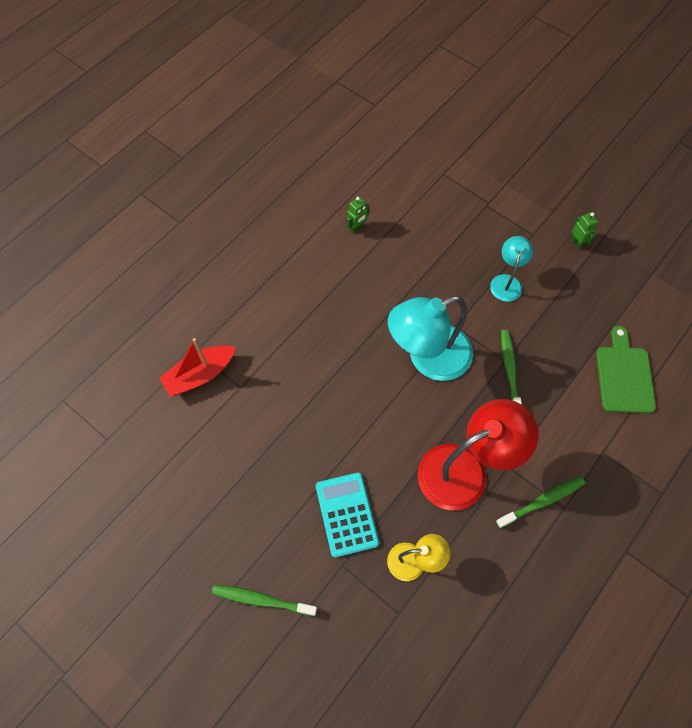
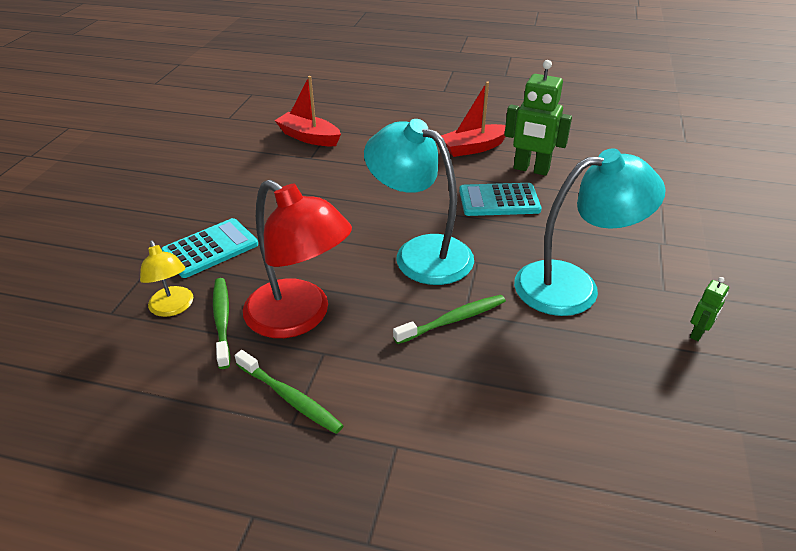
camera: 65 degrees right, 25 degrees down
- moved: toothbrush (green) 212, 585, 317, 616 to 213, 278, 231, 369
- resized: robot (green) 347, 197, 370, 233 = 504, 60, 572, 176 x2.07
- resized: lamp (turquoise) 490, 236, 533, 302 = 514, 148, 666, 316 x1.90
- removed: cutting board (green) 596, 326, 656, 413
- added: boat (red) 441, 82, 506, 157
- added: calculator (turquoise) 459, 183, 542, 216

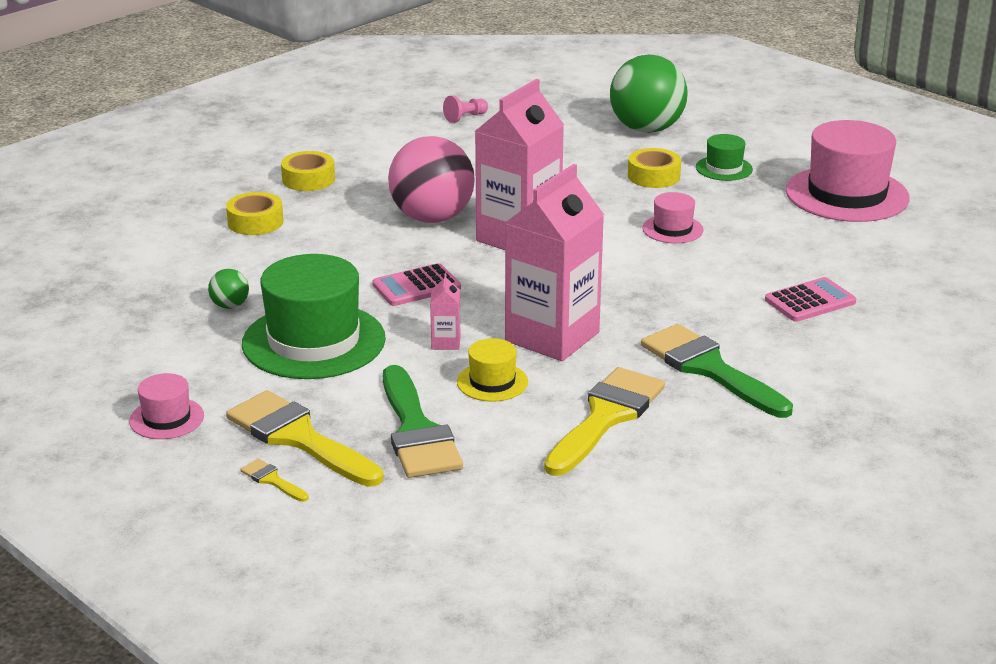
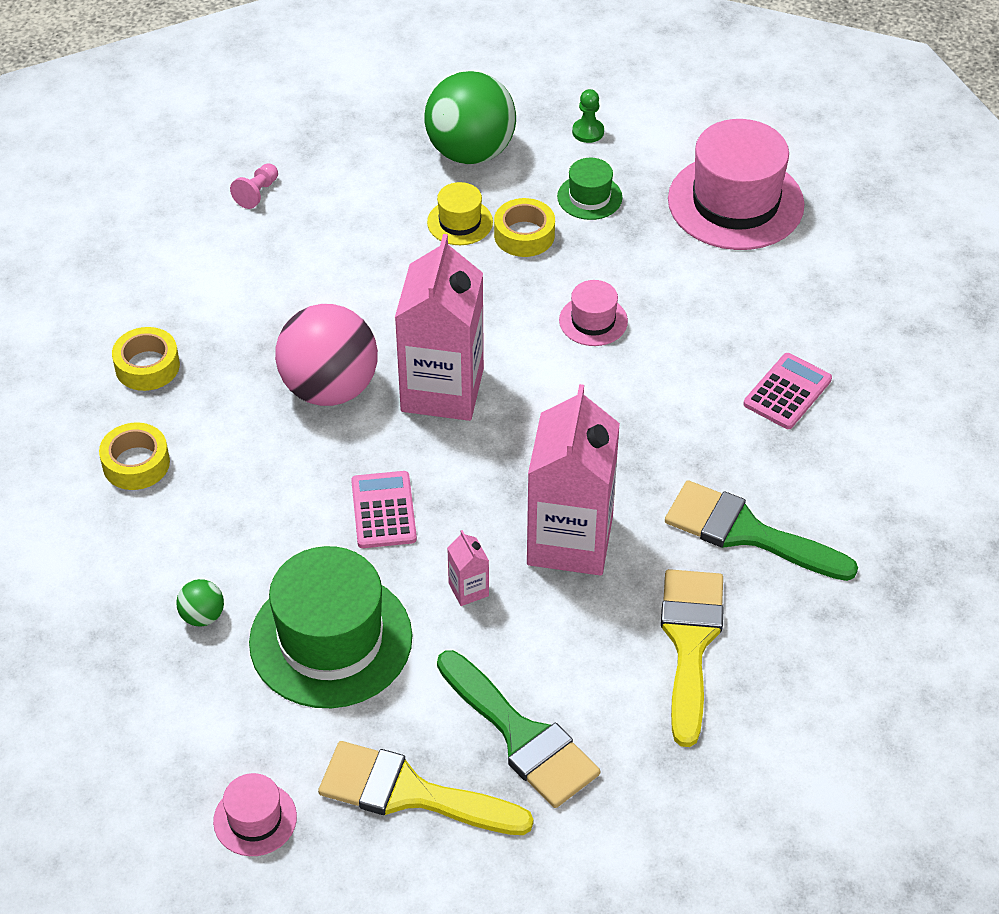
camera: 25 degrees left, 20 degrees up
- removed: brush (yellow) 240, 459, 309, 502
- turned: calculator (pink) 372, 263, 461, 306 = 351, 471, 417, 548 135 degrees clockwise
- moved: hat (yellow) 457, 338, 528, 402 to 427, 182, 493, 245
- added: pawn (green) 572, 89, 604, 143

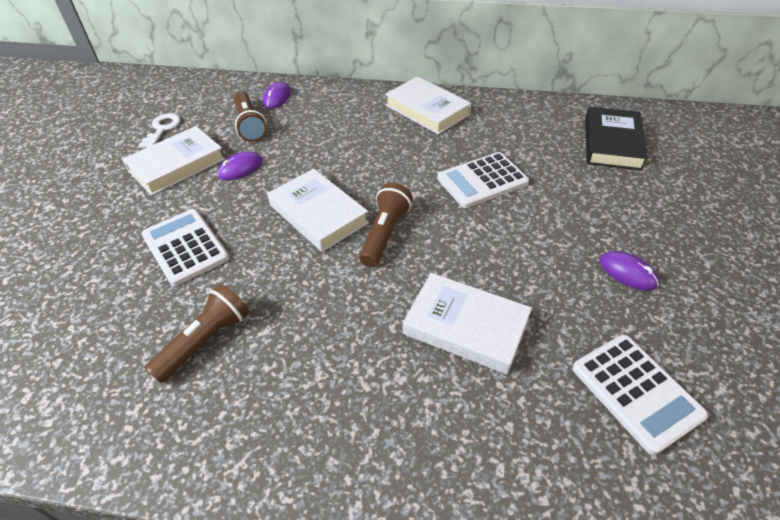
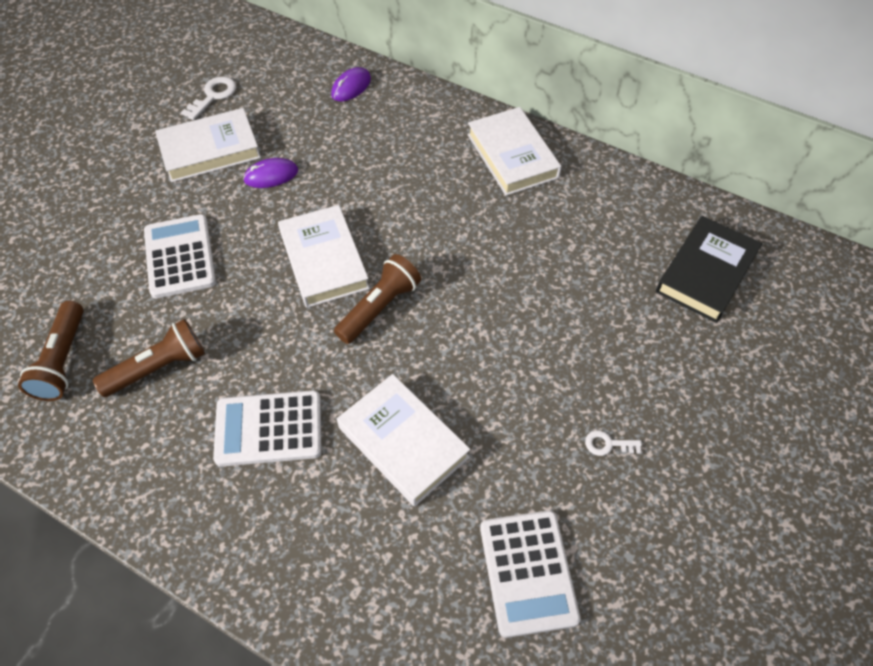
camera: 20 degrees right, 10 degrees up
- moved: flashlight (brown) 234, 91, 267, 142 to 18, 301, 84, 401
- moved: calculator (white) 437, 152, 529, 208 to 213, 390, 322, 467
- replaced: mouse (purple) 599, 251, 659, 290 to key (white) 585, 430, 642, 456

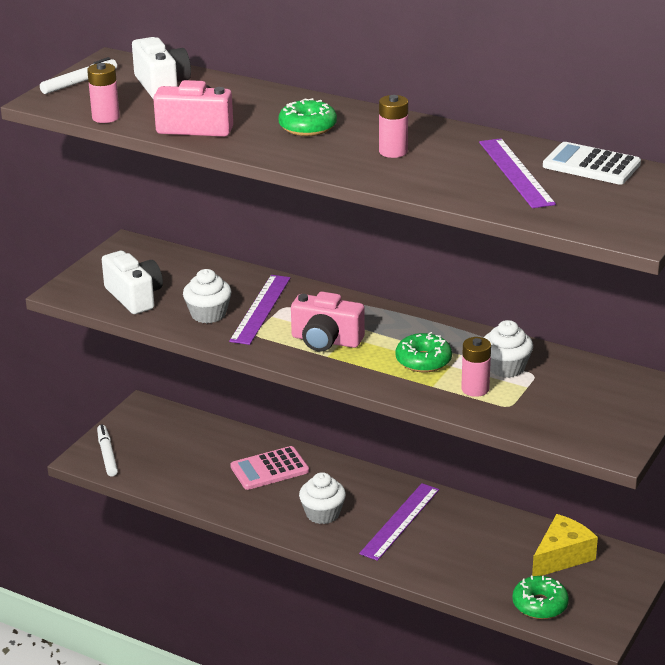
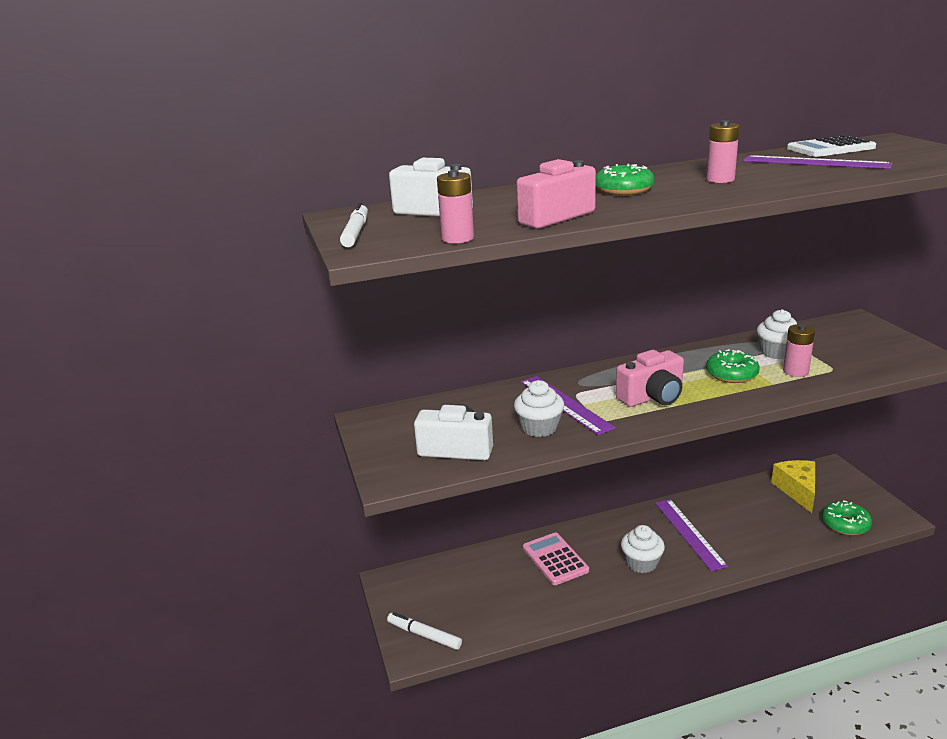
camera: 45 degrees left, 5 degrees down
- turned: calculator (pink) 230, 446, 309, 490 = 523, 532, 589, 585 135 degrees clockwise

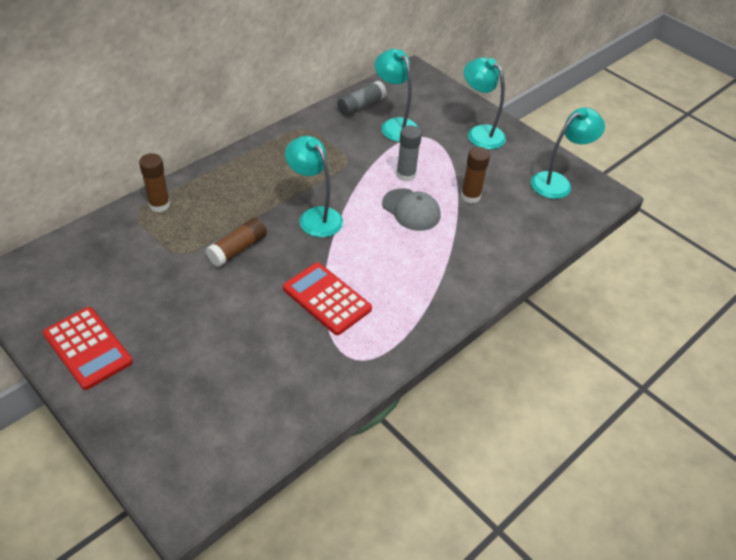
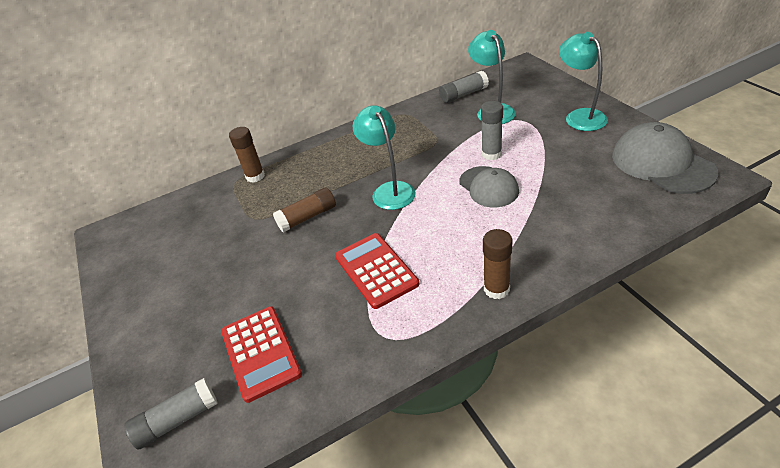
camera: 25 degrees right, 5 degrees down
- moved: calculator (red) 43, 307, 133, 390 to 221, 306, 302, 403
- moved: glue stick (brown) 461, 147, 490, 203 to 483, 229, 512, 299
- replaced: lamp (turquoise) 531, 108, 605, 199 to cap (grey) 612, 122, 718, 194
- added: glue stick (grey) 124, 378, 218, 450

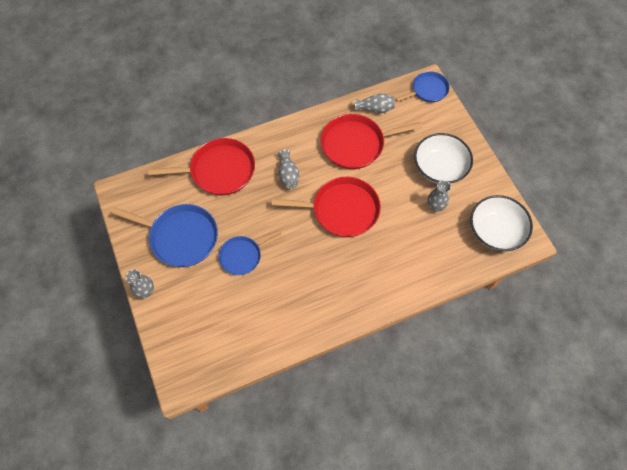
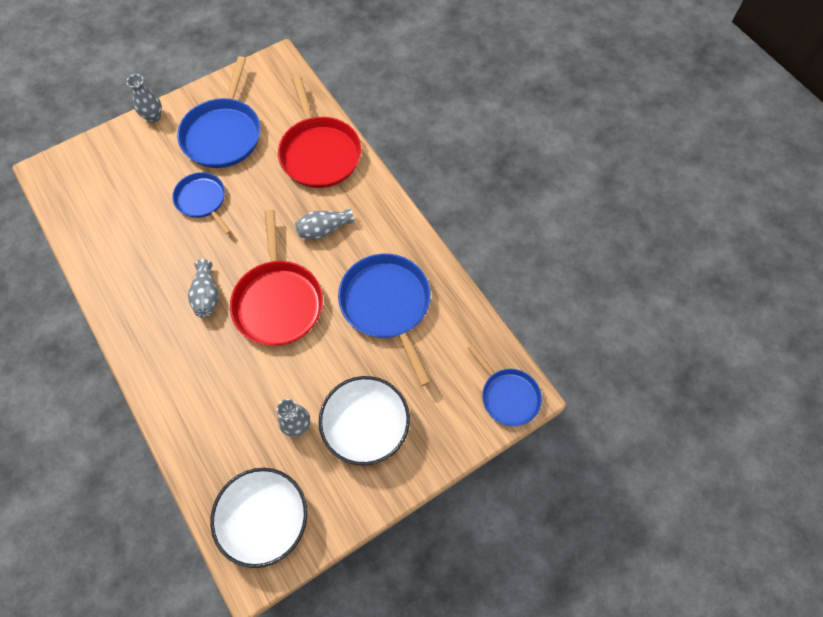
camera: 80 degrees right, 0 degrees up
- recoloured: pan (red) 321, 114, 422, 169 to pan (blue) 338, 254, 431, 386
- moved: vase (grey) 355, 93, 395, 113 to 188, 259, 219, 317

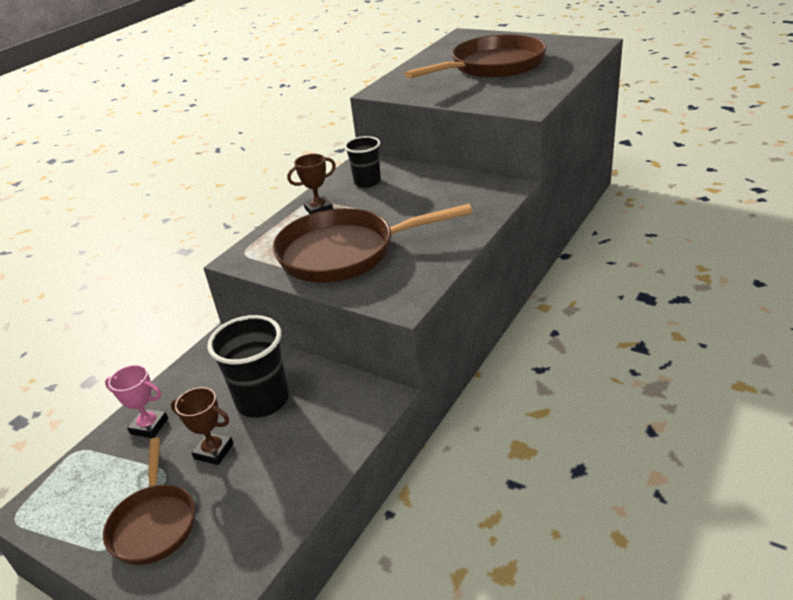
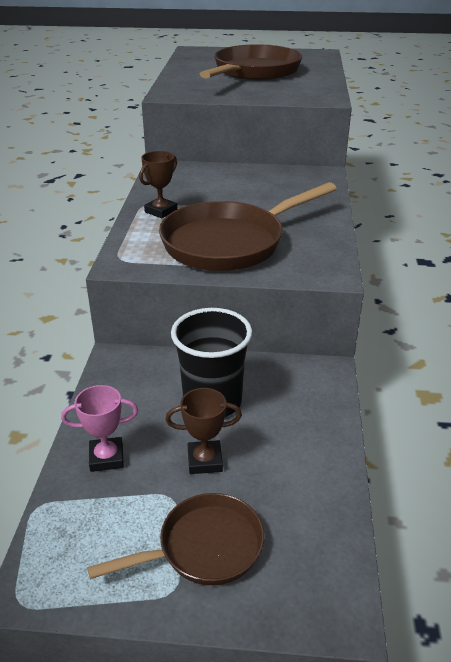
camera: 30 degrees left, 0 degrees up
- turned: pan (brown) 103, 437, 195, 565 = 87, 493, 265, 585 75 degrees counterclockwise
- removed: cup (black) 344, 136, 381, 188

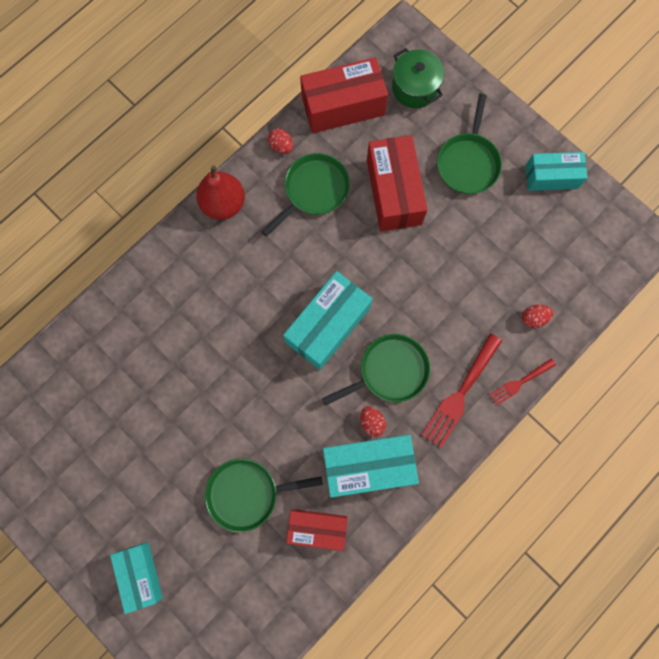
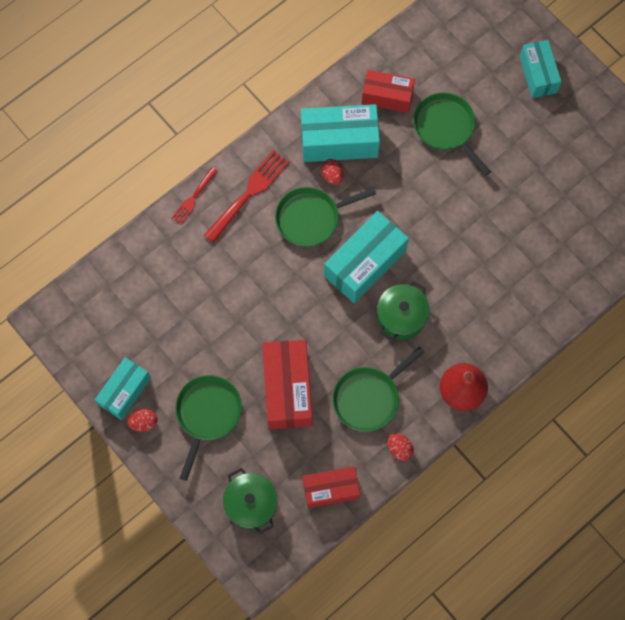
camera: 175 degrees left, 5 degrees down
- turned: pan (green) 205, 458, 323, 532 = 414, 93, 491, 176 120 degrees counterclockwise
- resized: box (red) 300, 57, 388, 133 = 303, 466, 360, 508 x0.65
- turned: fork (red) 489, 358, 556, 405 = 171, 167, 218, 225 150 degrees clockwise
- moved: egg (red) 522, 304, 553, 328 to 127, 409, 157, 432
- turned: box (turquoise) 526, 152, 588, 191 = 95, 357, 151, 420 60 degrees counterclockwise
- added: pot (green) 377, 281, 429, 341

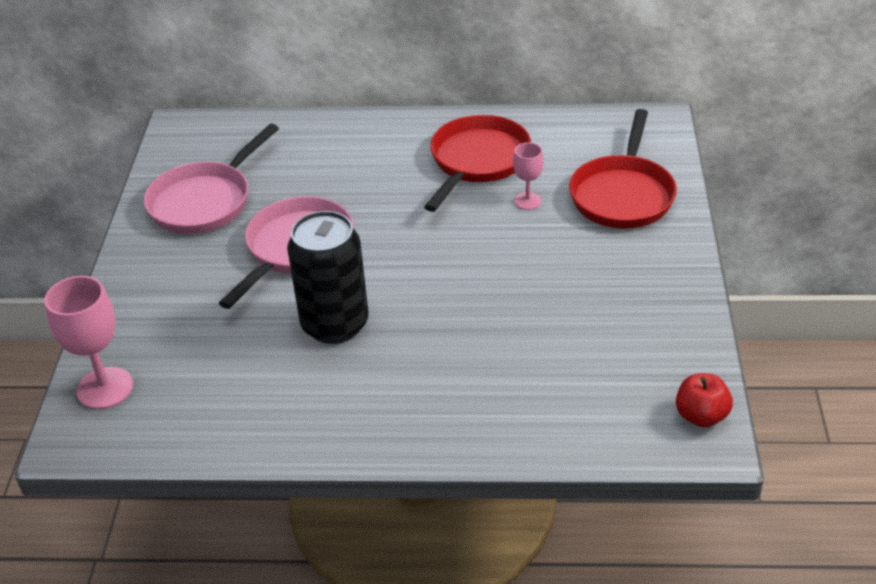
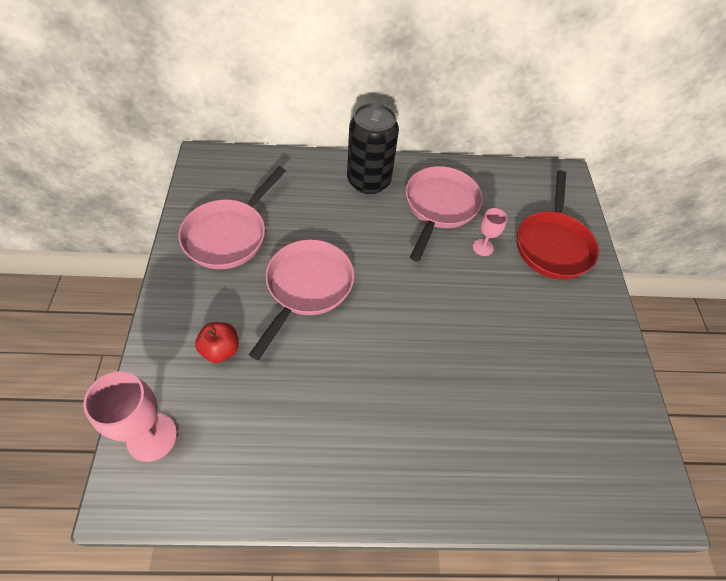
camera: 10 degrees left, 15 degrees up
- moved: can (black) 287, 211, 369, 344 to 347, 103, 399, 194
- recoloured: pan (red) 424, 115, 531, 212 to pan (pink) 406, 166, 483, 262
- moved: apple (red) 676, 373, 733, 427 to 195, 322, 239, 363

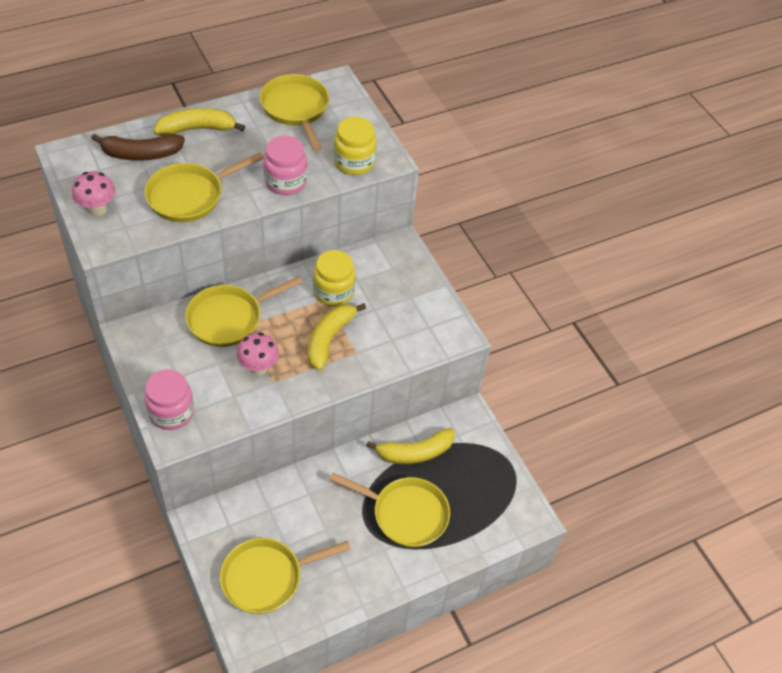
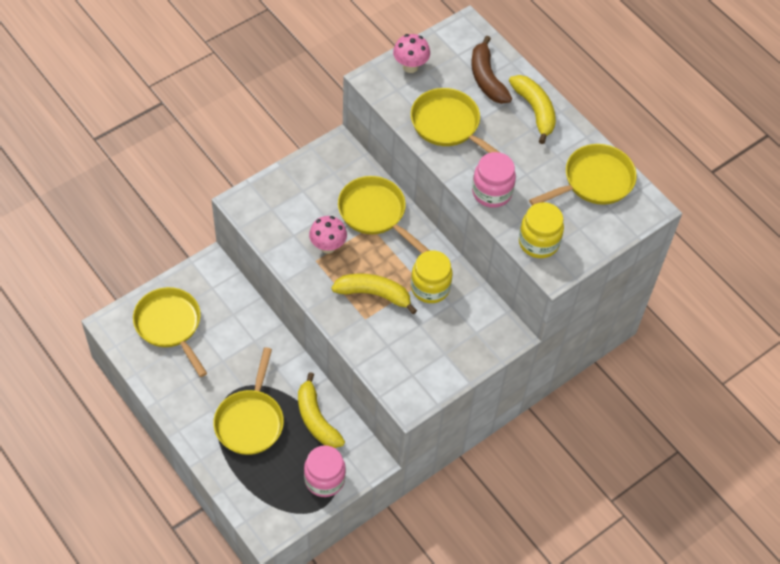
camera: 80 degrees right, 5 degrees up
- moved: jar (pink) 144, 369, 194, 430 to 304, 446, 346, 497

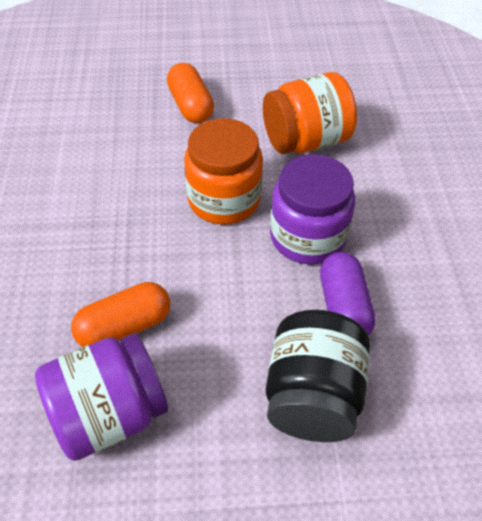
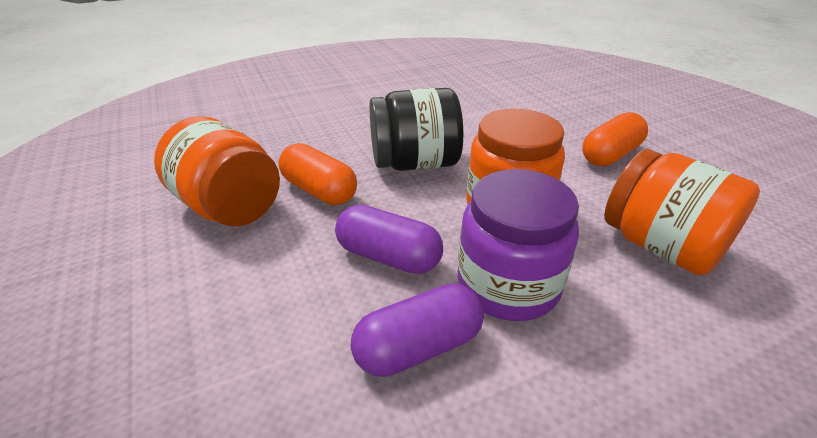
camera: 70 degrees right, 15 degrees down
- recoloured: jar (purple) 35, 333, 168, 461 to jar (orange) 154, 116, 280, 226
- moved: jar (black) 266, 310, 370, 442 to 370, 88, 463, 171
- added: capsule (purple) 335, 204, 443, 274

